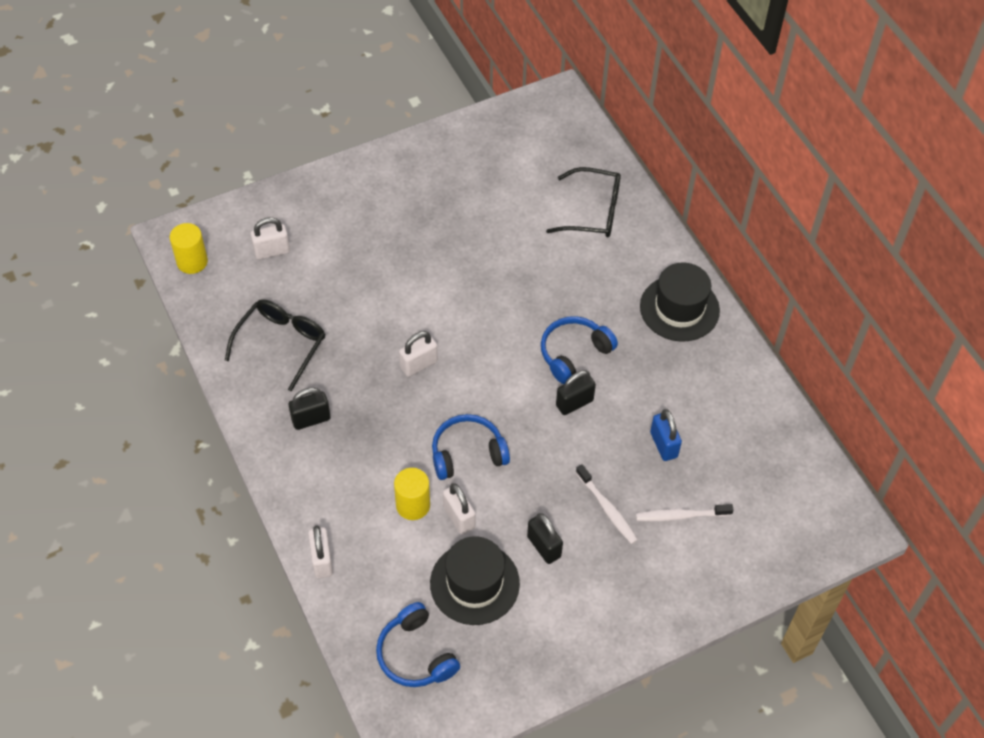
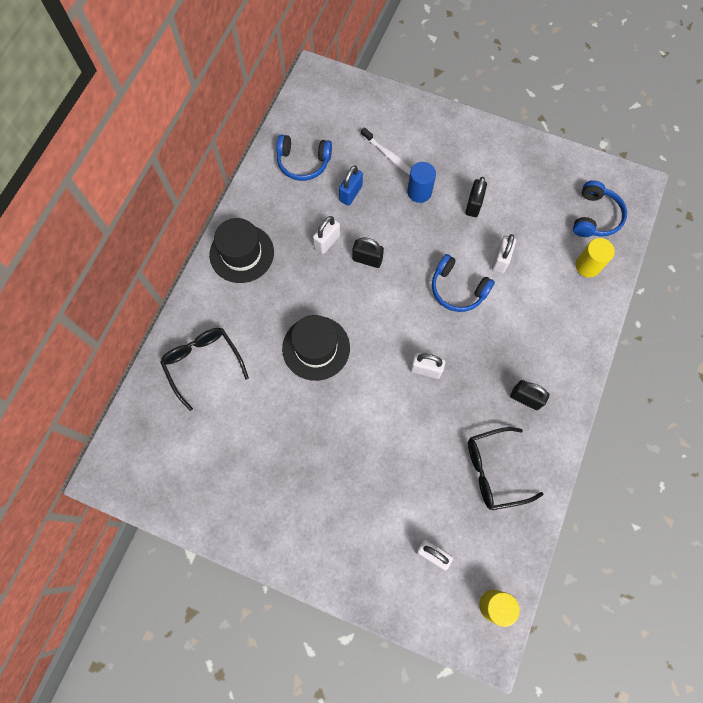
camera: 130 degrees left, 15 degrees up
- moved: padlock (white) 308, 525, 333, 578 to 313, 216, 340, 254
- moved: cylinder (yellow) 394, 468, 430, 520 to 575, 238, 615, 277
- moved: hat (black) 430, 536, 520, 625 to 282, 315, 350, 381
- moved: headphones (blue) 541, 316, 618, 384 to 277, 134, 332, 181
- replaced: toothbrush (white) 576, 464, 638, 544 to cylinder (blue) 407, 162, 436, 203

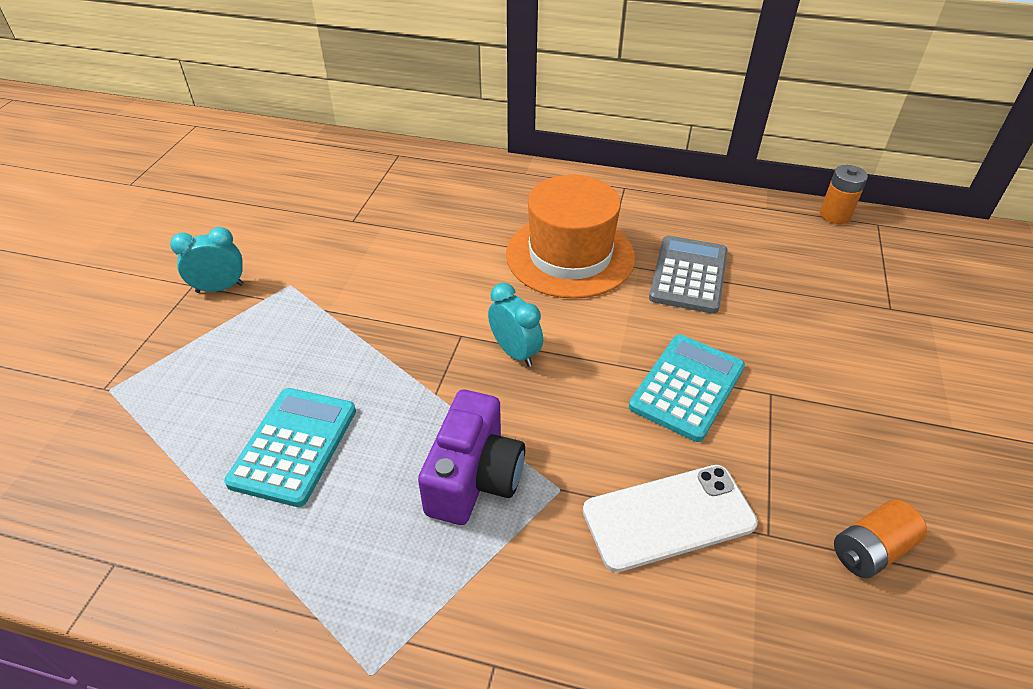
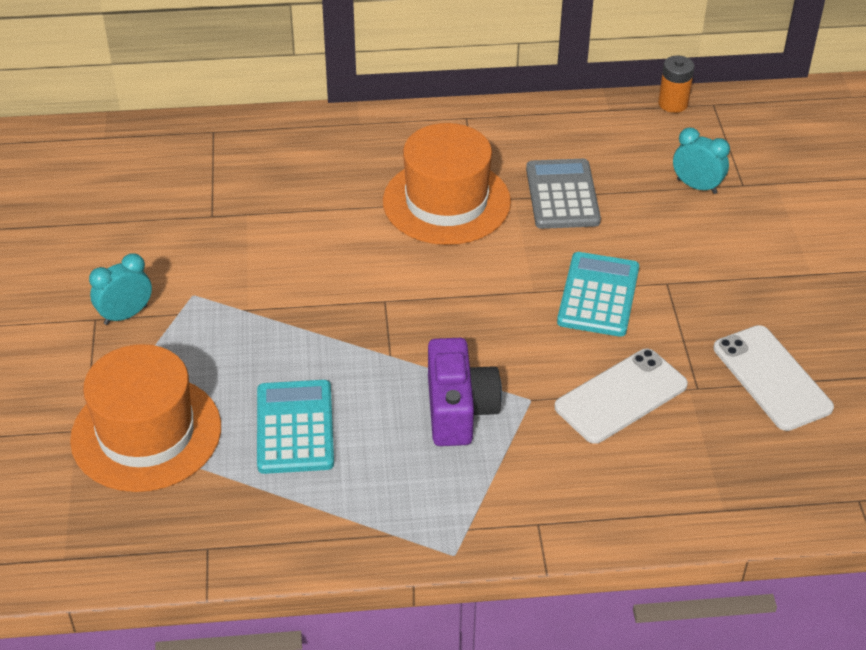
camera: 20 degrees left, 0 degrees up
- moved: clock (turquoise) 488, 283, 543, 367 to 673, 128, 730, 194
- replaced: battery (orange) 834, 499, 927, 578 to phone (white) 713, 325, 834, 431
- added: hat (orange) 70, 344, 221, 492

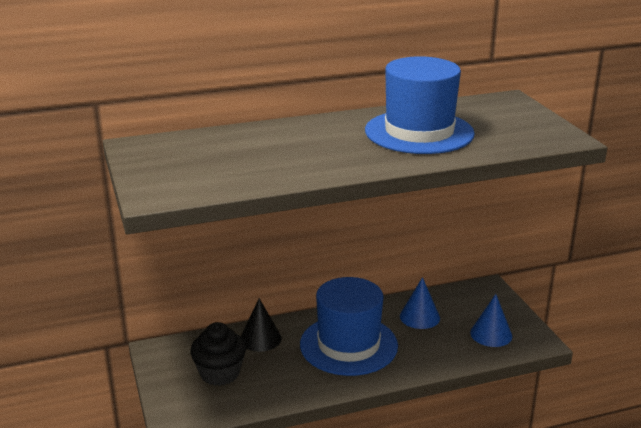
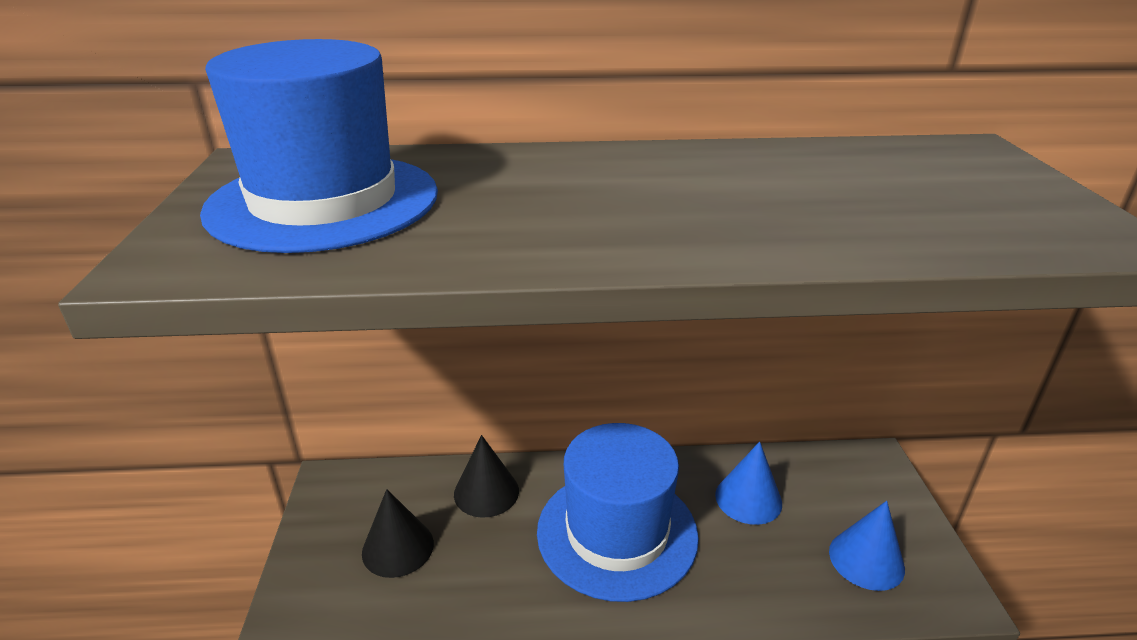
camera: 15 degrees right, 5 degrees up
- replaced: cupcake (black) 190, 322, 246, 386 to cone (black) 362, 489, 434, 578
- moved: hat (blue) 365, 56, 475, 154 to 200, 39, 438, 253

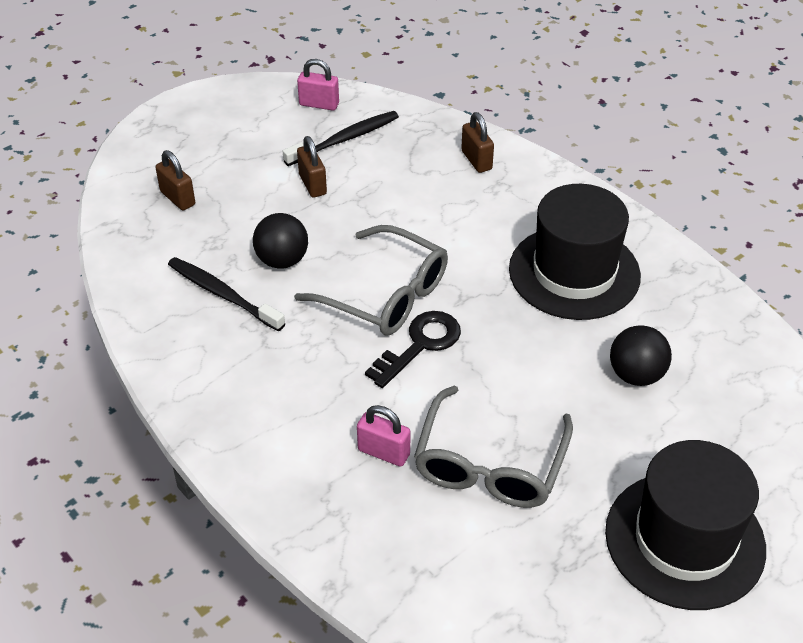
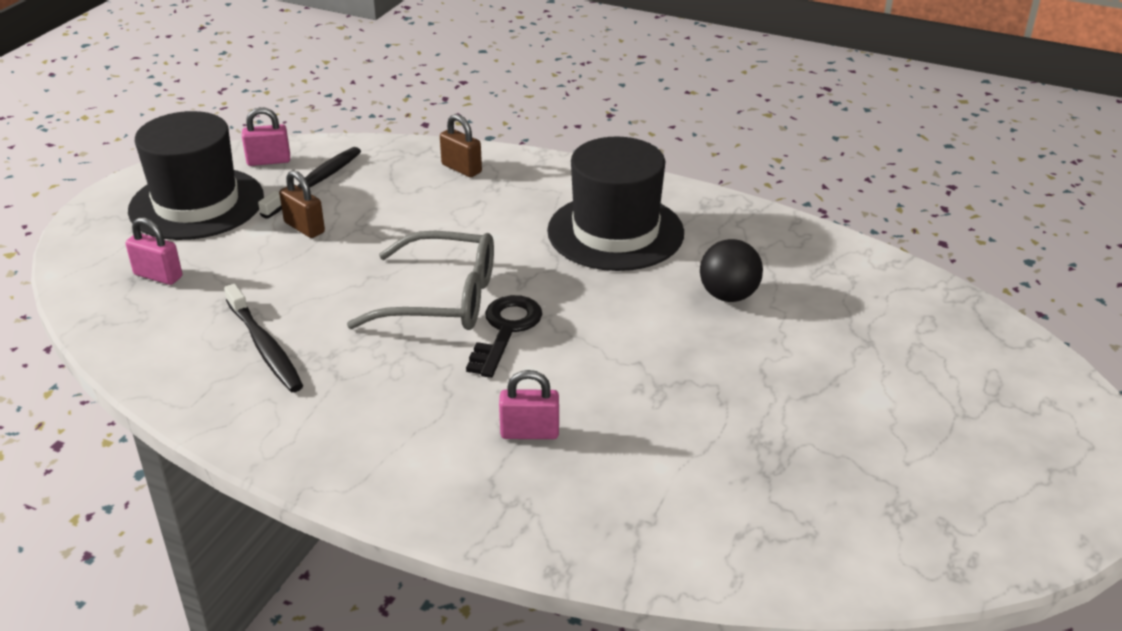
camera: 25 degrees left, 10 degrees down
- recoloured: padlock (brown) 155, 150, 195, 211 to padlock (pink) 126, 217, 182, 285
- turned: toothbrush (black) 168, 257, 286, 331 = 224, 284, 303, 392 135 degrees counterclockwise
- removed: ball (black) 253, 213, 308, 269
- removed: glasses (grey) 414, 386, 573, 508
- moved: hat (black) 605, 440, 766, 610 to 128, 111, 264, 240

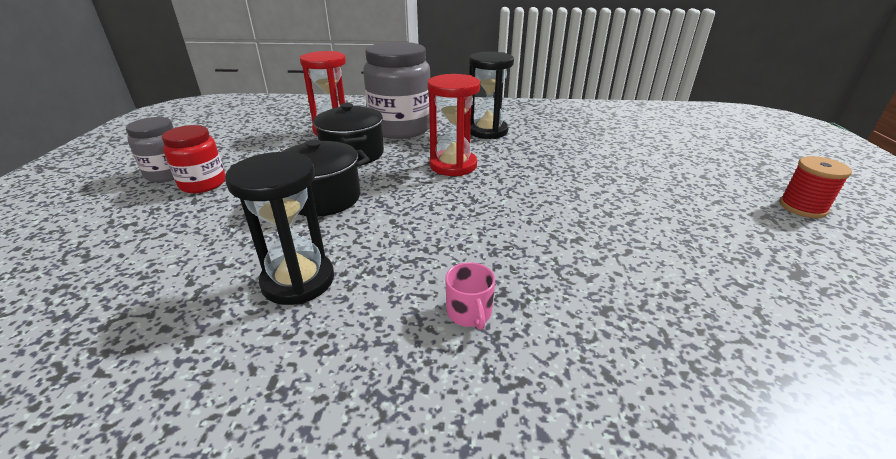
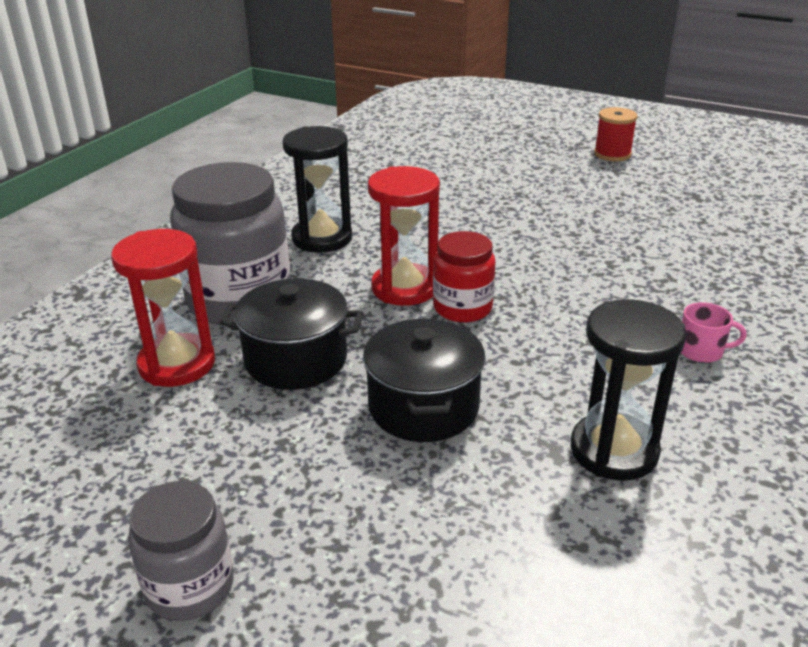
camera: 65 degrees left, 0 degrees up
- moved: jar (red) 162, 125, 225, 193 to 433, 231, 496, 322

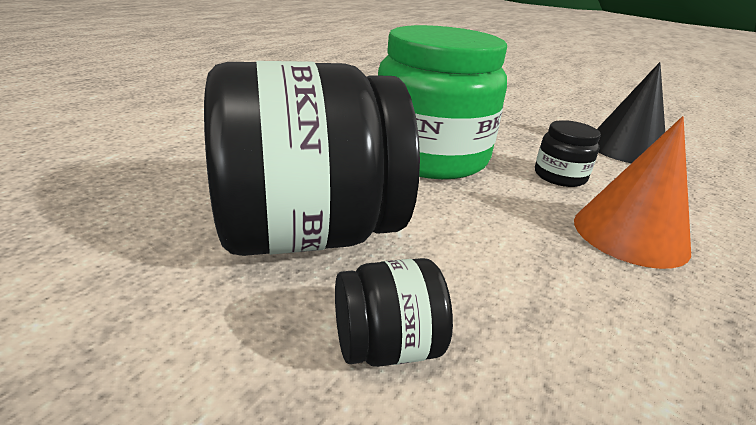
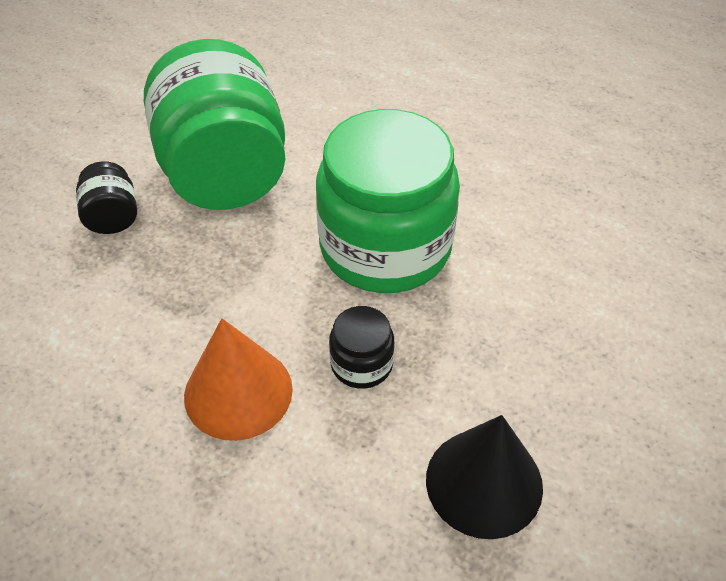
camera: 90 degrees right, 20 degrees up
- recoloured: jar (black) 204, 61, 420, 256 to jar (green) 144, 39, 286, 210

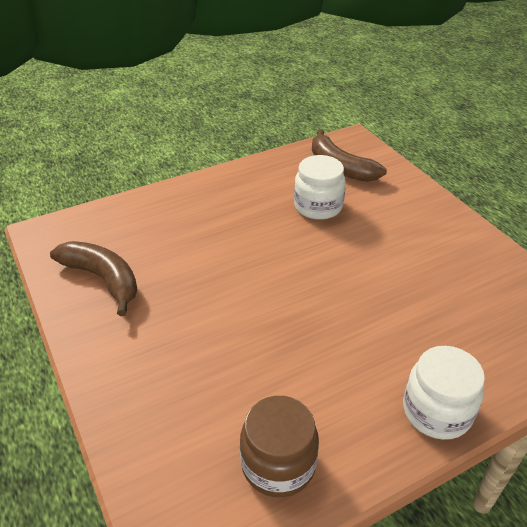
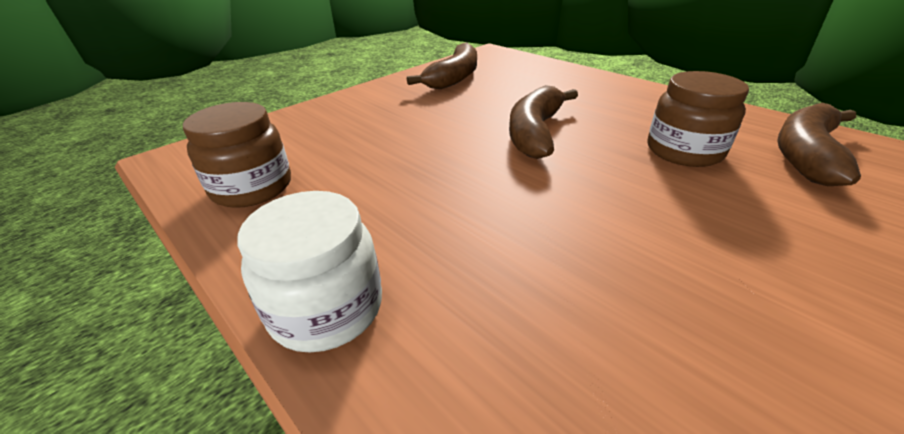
camera: 75 degrees right, 5 degrees down
- recoloured: jar (white) 294, 155, 346, 220 to jar (brown) 648, 71, 749, 167
- added: banana (brown) 509, 85, 578, 159

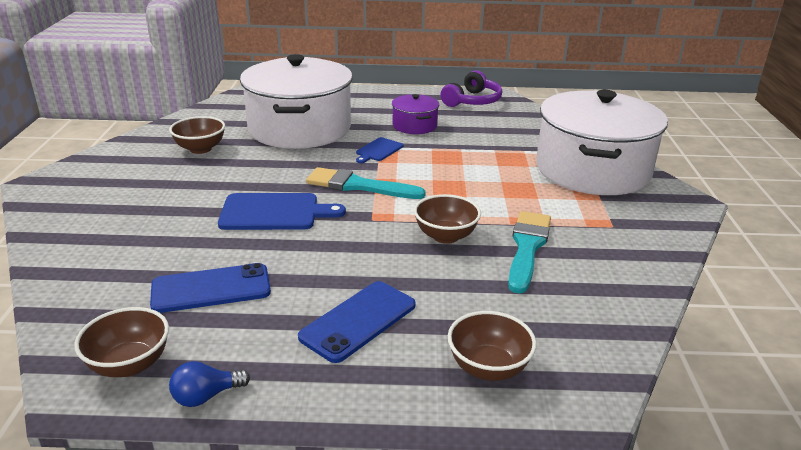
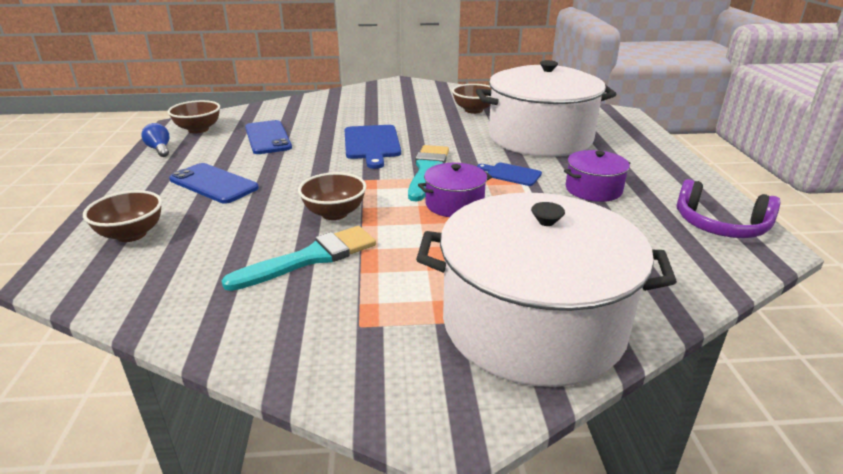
camera: 85 degrees right, 0 degrees up
- turned: brush (turquoise) 508, 211, 551, 294 = 222, 226, 376, 291 45 degrees counterclockwise
- added: pot (purple) 418, 163, 492, 217

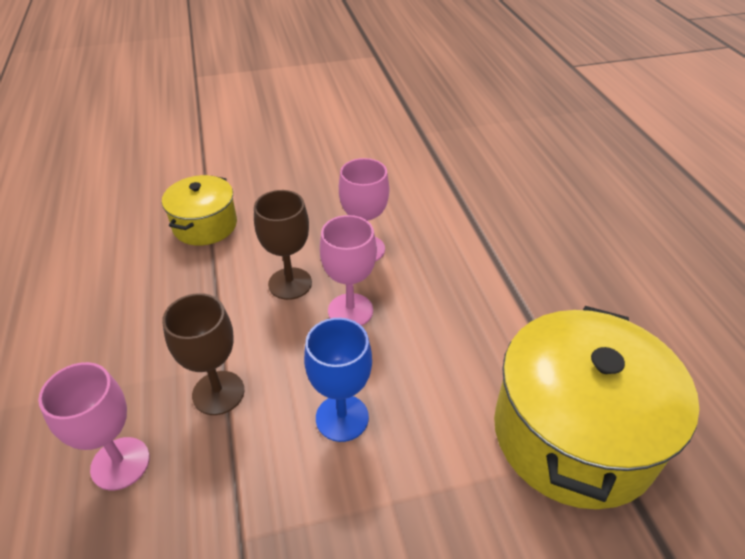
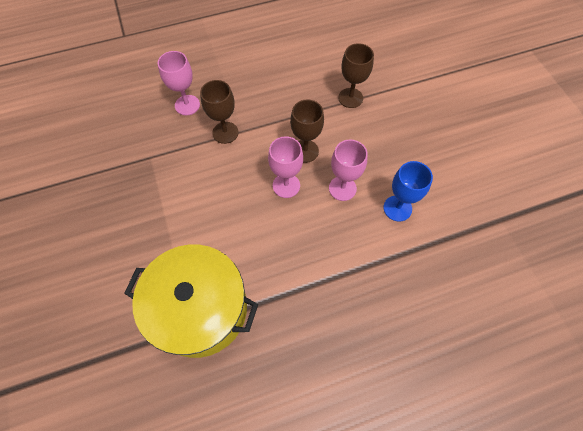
camera: 85 degrees right, 20 degrees up
- replaced: pot (yellow) 162, 175, 237, 246 to goblet (brown) 338, 43, 374, 108
- moved: goblet (blue) 304, 318, 372, 442 to 384, 161, 433, 222

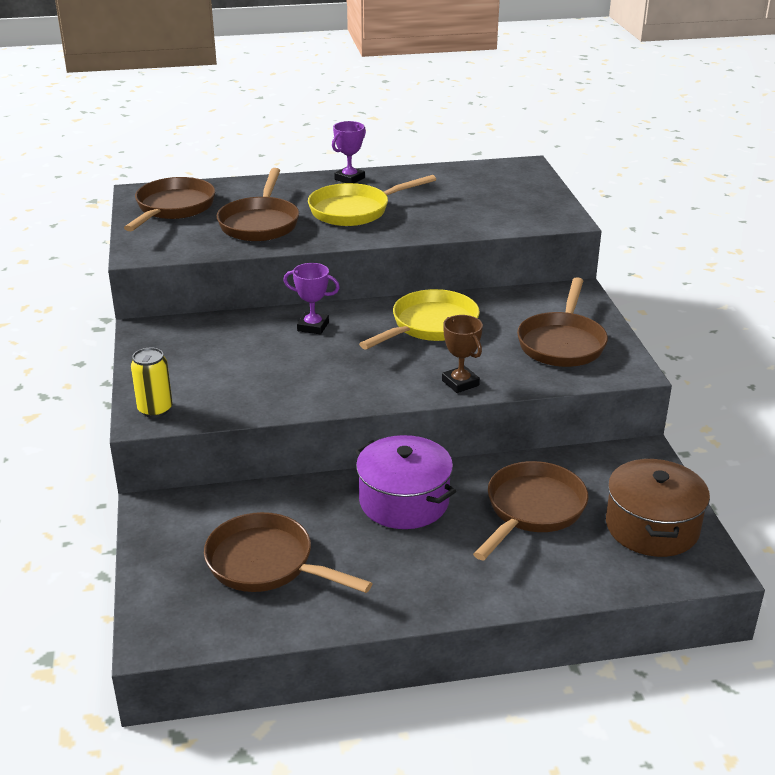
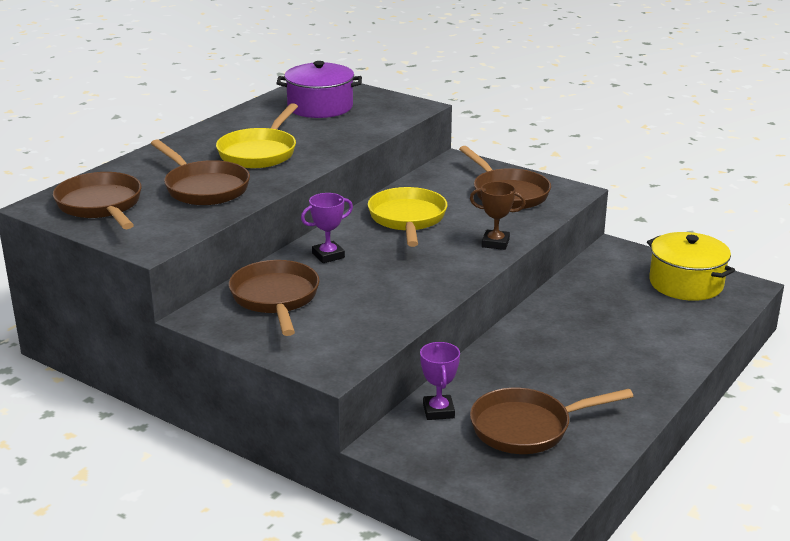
camera: 45 degrees left, 5 degrees down
- removed: can (yellow) 131, 348, 172, 418
- moved: trophy (purple) 332, 121, 366, 183 to 420, 342, 460, 420
- moved: pot (purple) 355, 435, 456, 529 to 277, 61, 362, 118
- moved: pan (brown) 473, 461, 588, 560 to 229, 260, 320, 336
- recoloured: pot (brown) 606, 458, 710, 557 to pot (yellow) 647, 232, 735, 301

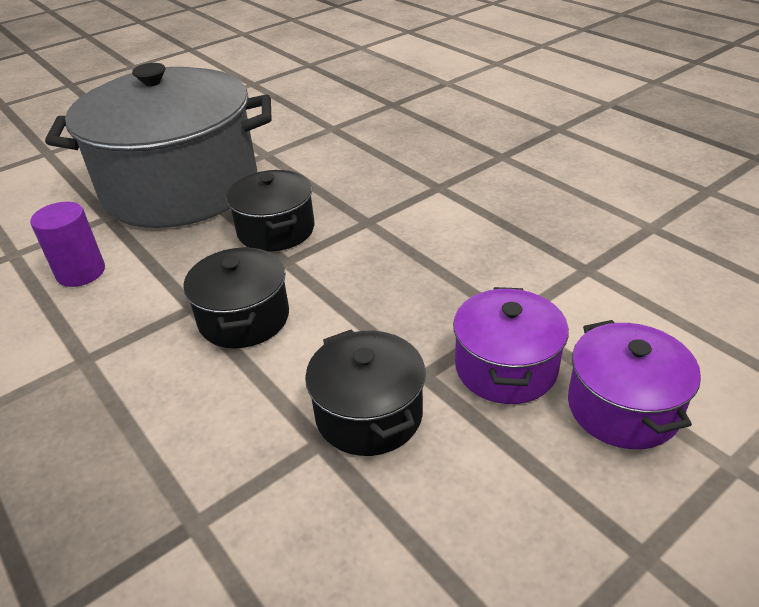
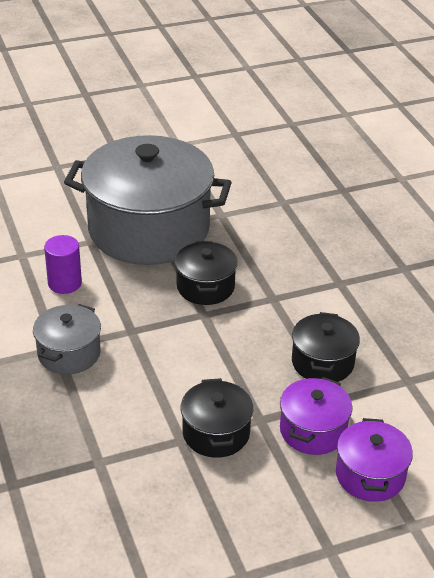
camera: 15 degrees right, 0 degrees up
- moved: pot (black) 184, 247, 289, 348 to 292, 312, 360, 382
- added: pot (grey) 33, 304, 101, 374

